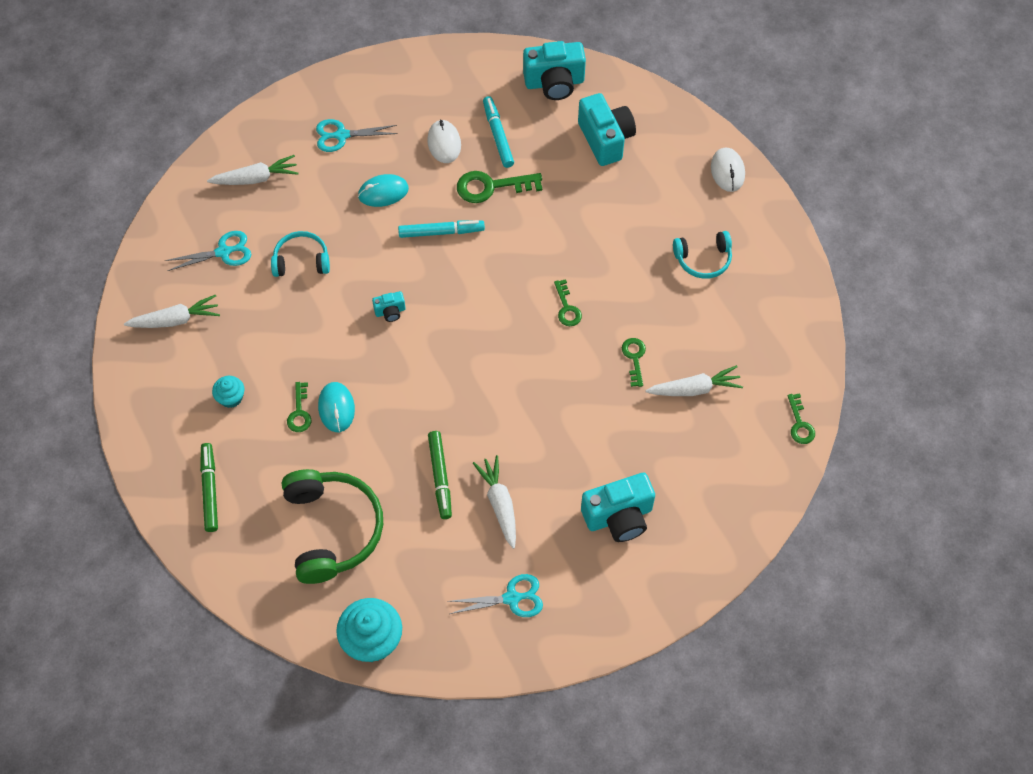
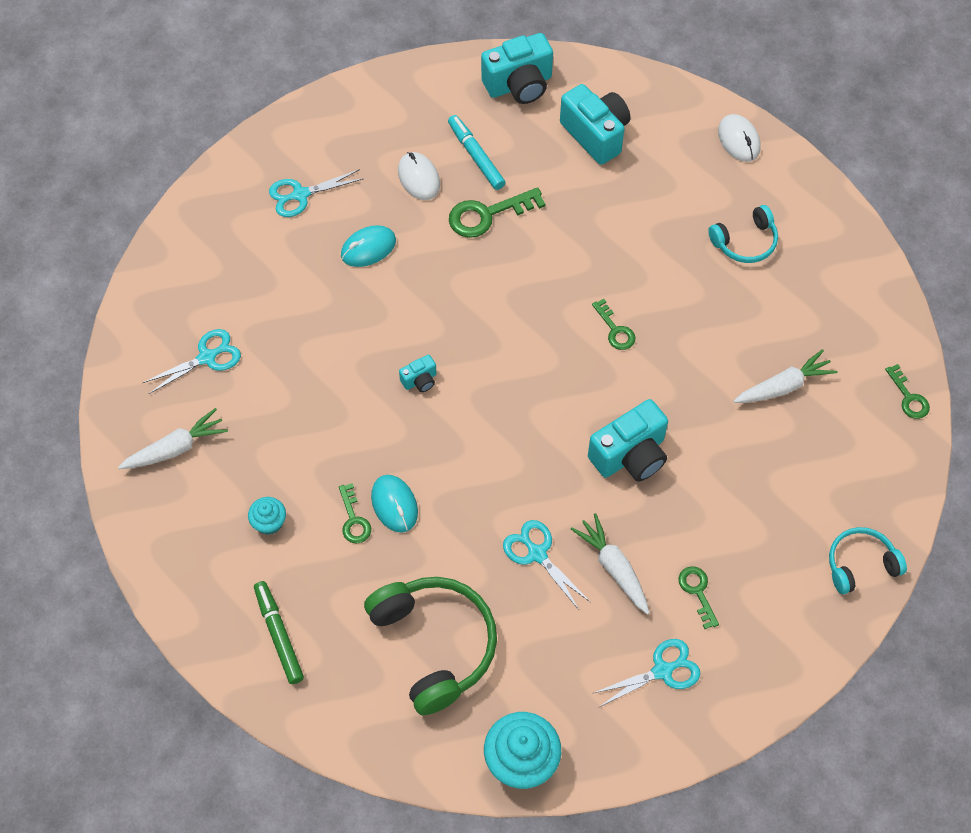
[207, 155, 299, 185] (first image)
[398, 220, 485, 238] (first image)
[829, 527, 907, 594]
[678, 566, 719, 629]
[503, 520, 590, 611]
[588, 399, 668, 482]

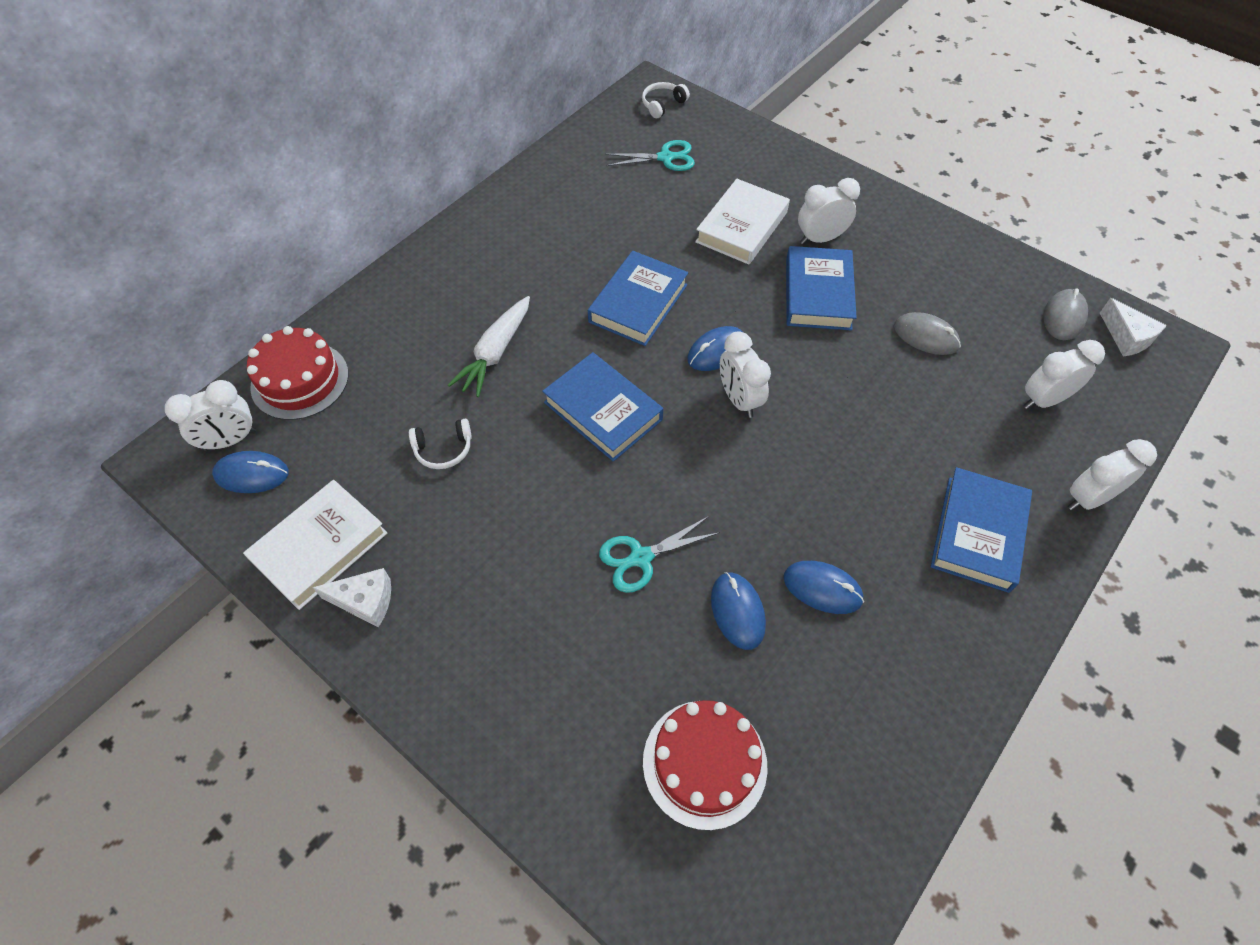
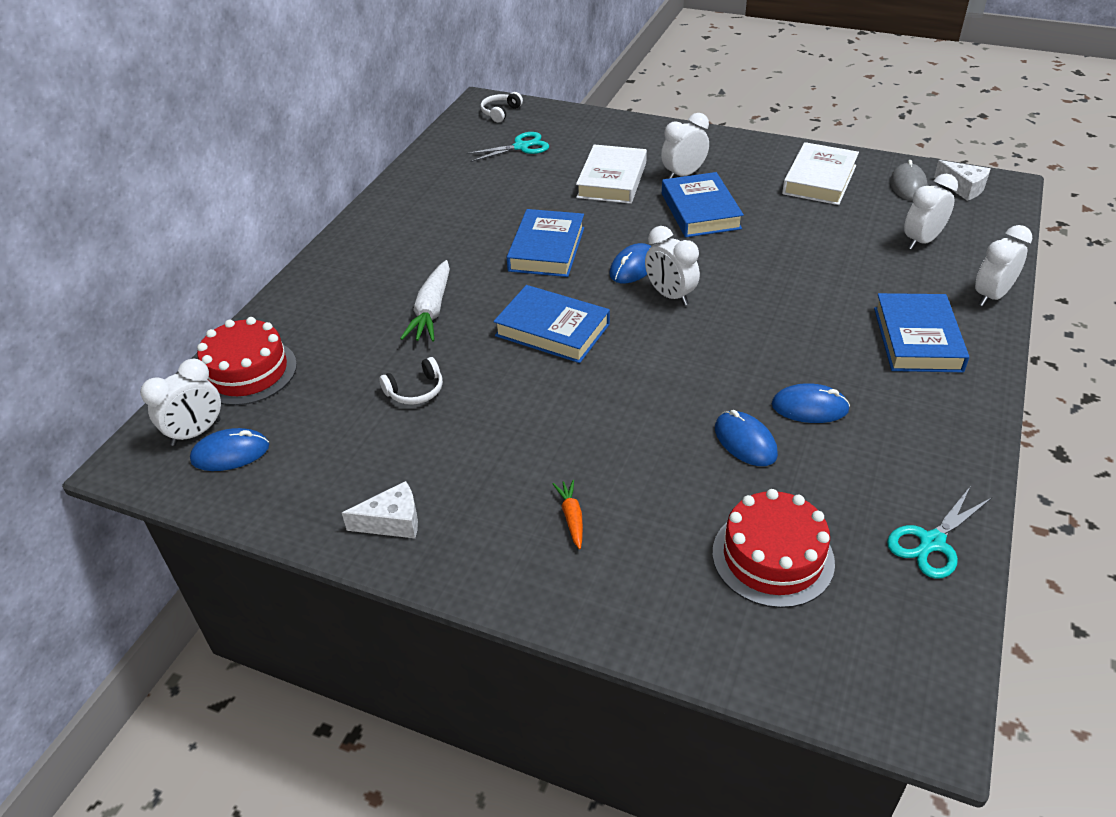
[894, 312, 961, 355] (first image)
[782, 142, 859, 205]
[887, 487, 992, 579]
[553, 480, 583, 549]

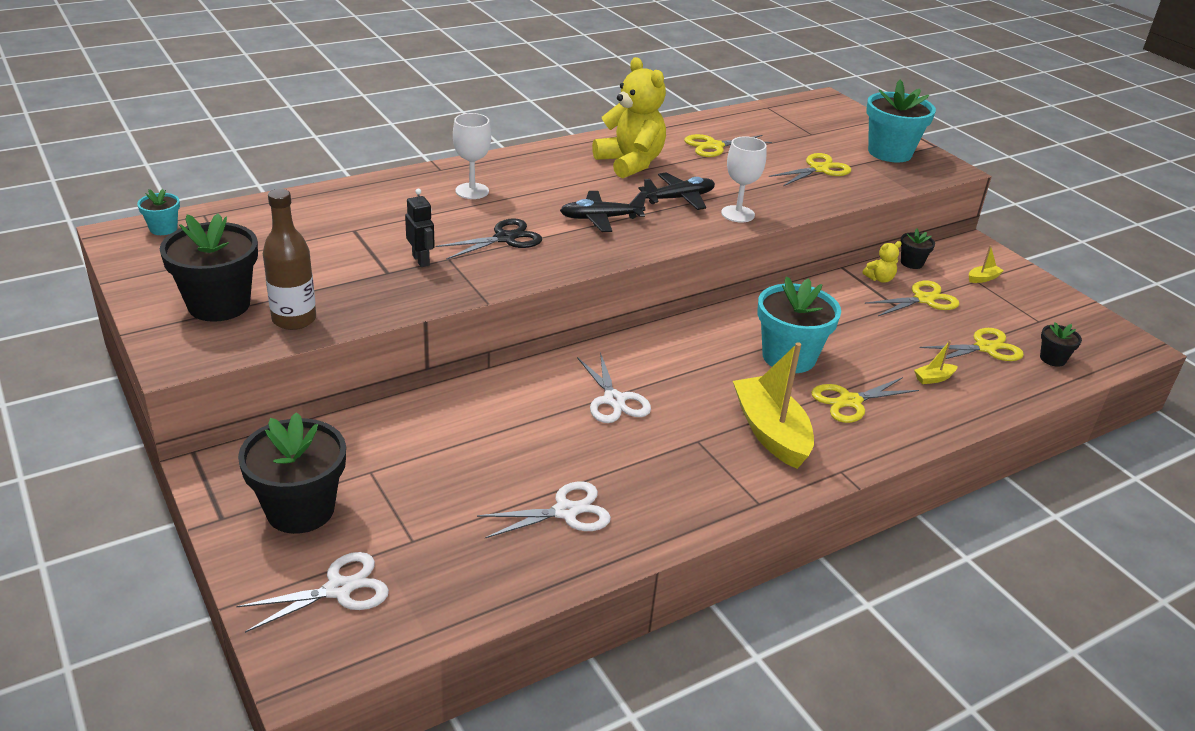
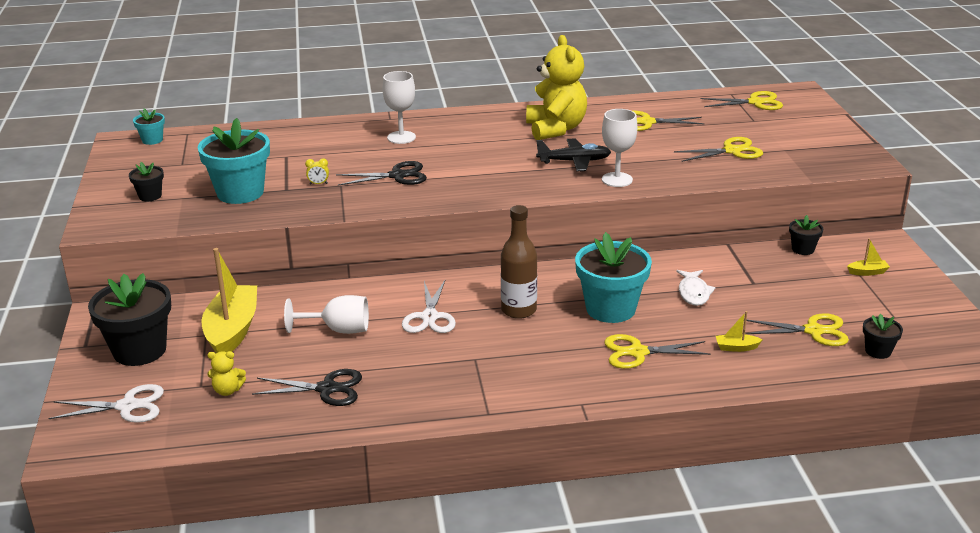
[197, 118, 270, 204]
[501, 205, 537, 319]
[305, 158, 329, 185]
[560, 191, 647, 232] (first image)
[129, 162, 164, 201]
[208, 351, 246, 396]
[701, 91, 783, 110]
[201, 248, 257, 353]
[252, 369, 362, 406]
[676, 270, 716, 306]
[284, 295, 369, 334]

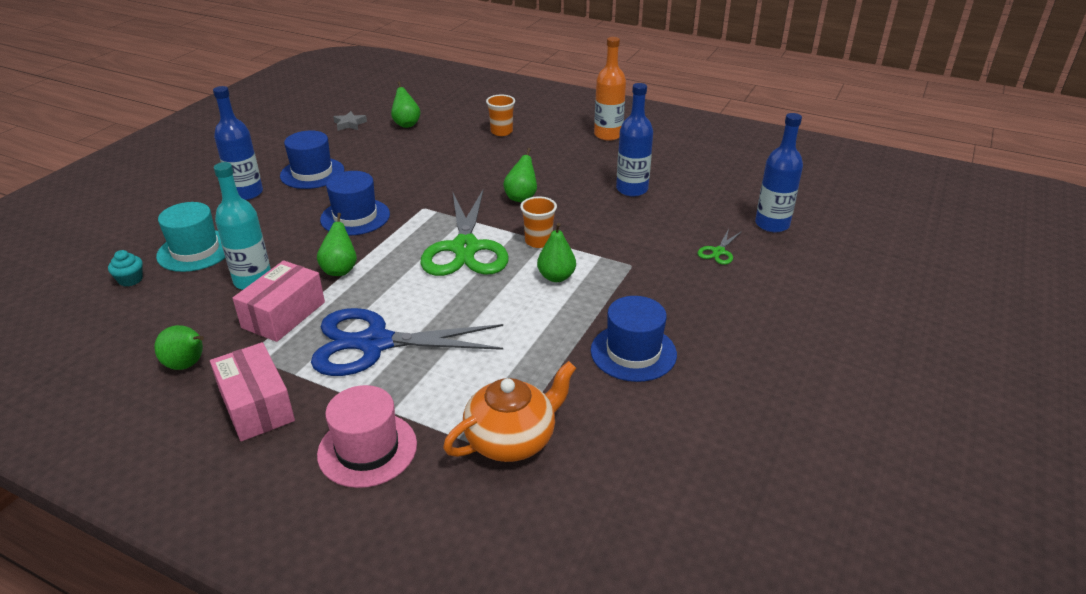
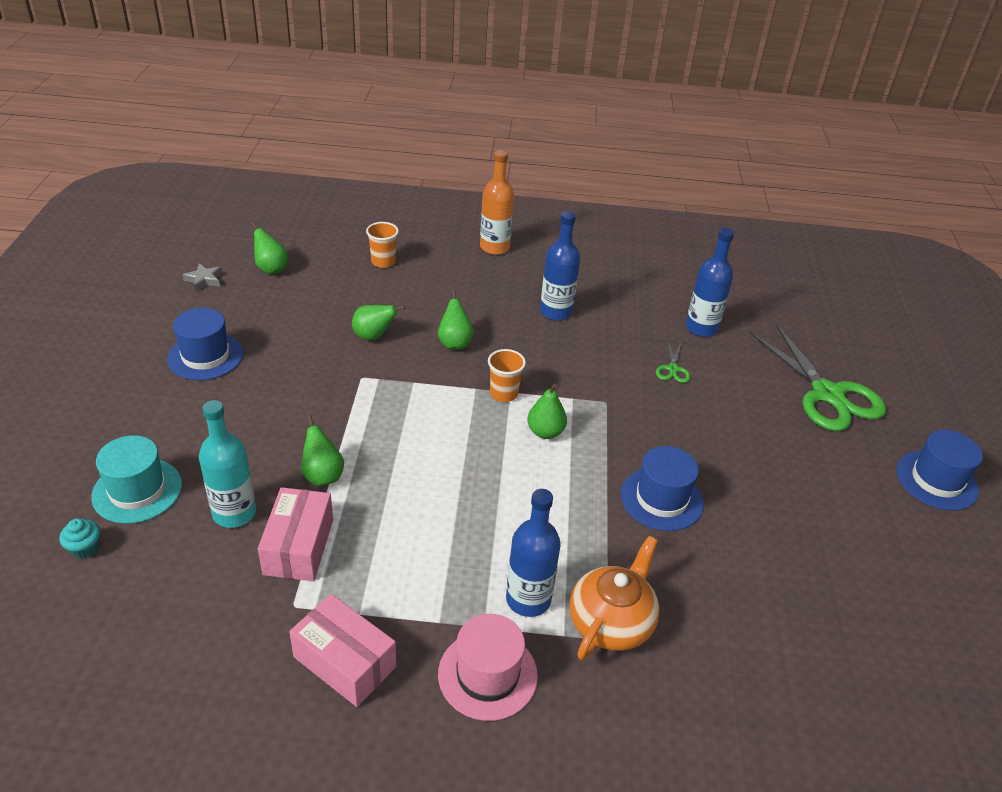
[506, 489, 561, 617]
[896, 430, 983, 510]
[750, 324, 886, 431]
[311, 308, 503, 376] (first image)
[352, 305, 405, 340]

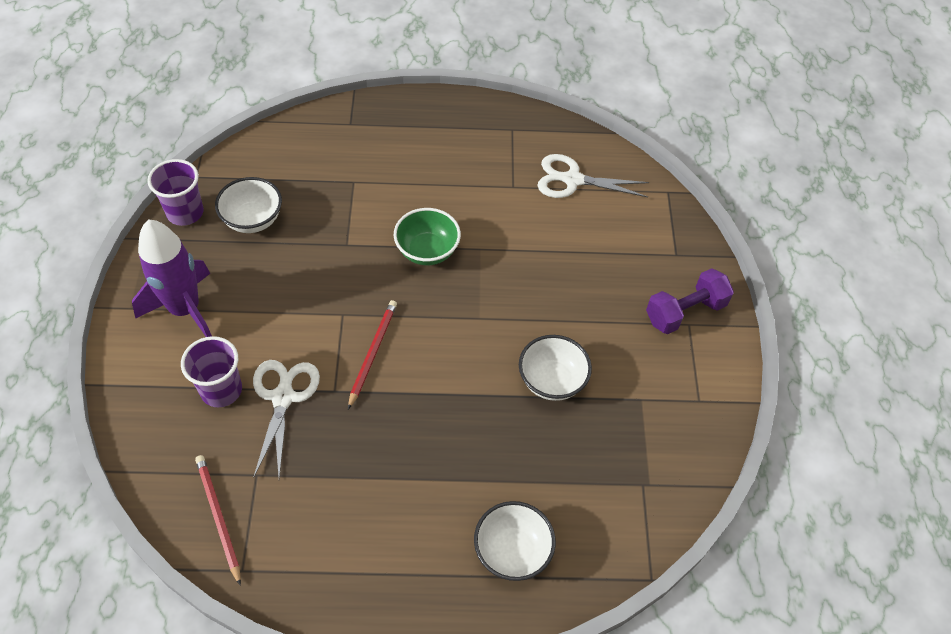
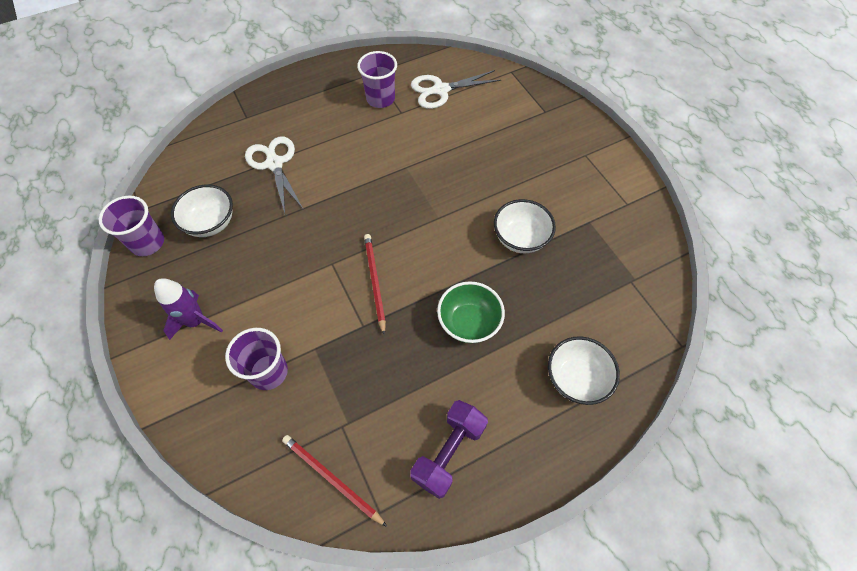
[437, 281, 505, 343]
[154, 278, 223, 340]
[410, 400, 488, 499]
[245, 137, 304, 213]
[357, 51, 397, 108]

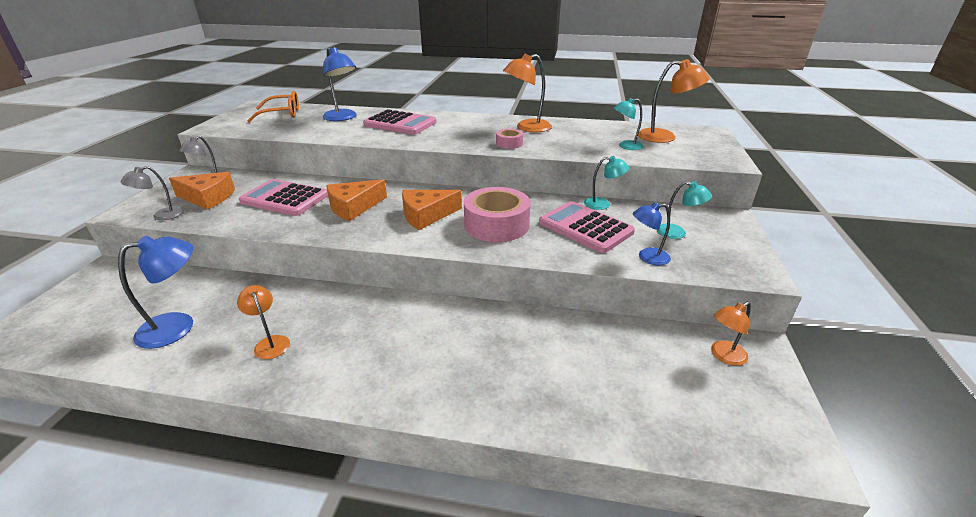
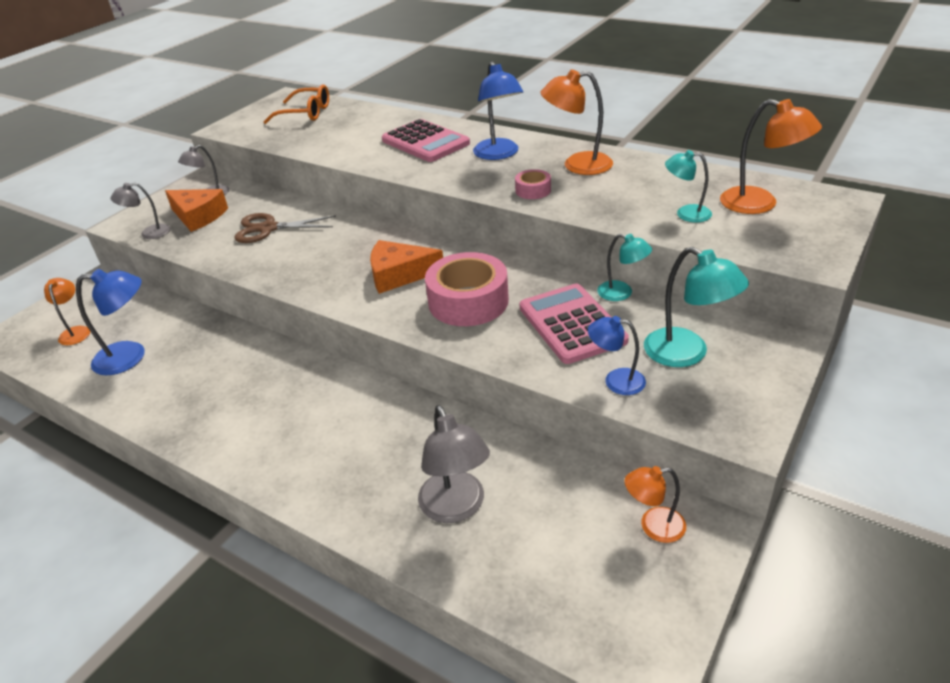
[473, 61, 523, 160]
[234, 213, 336, 243]
[326, 179, 387, 221] (first image)
[644, 247, 749, 367]
[44, 278, 90, 345]
[418, 405, 490, 523]

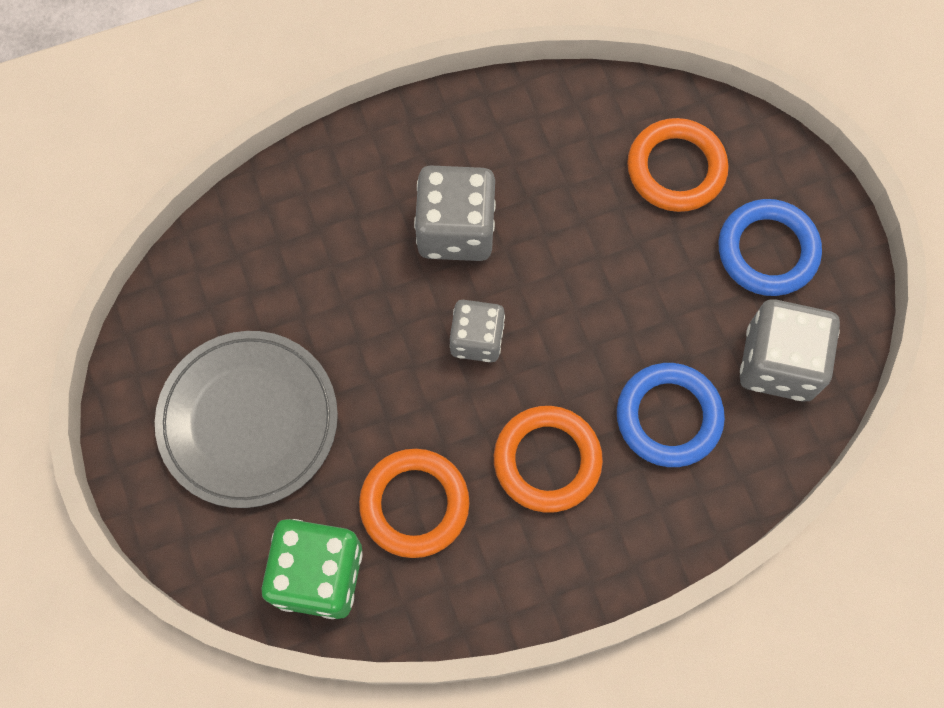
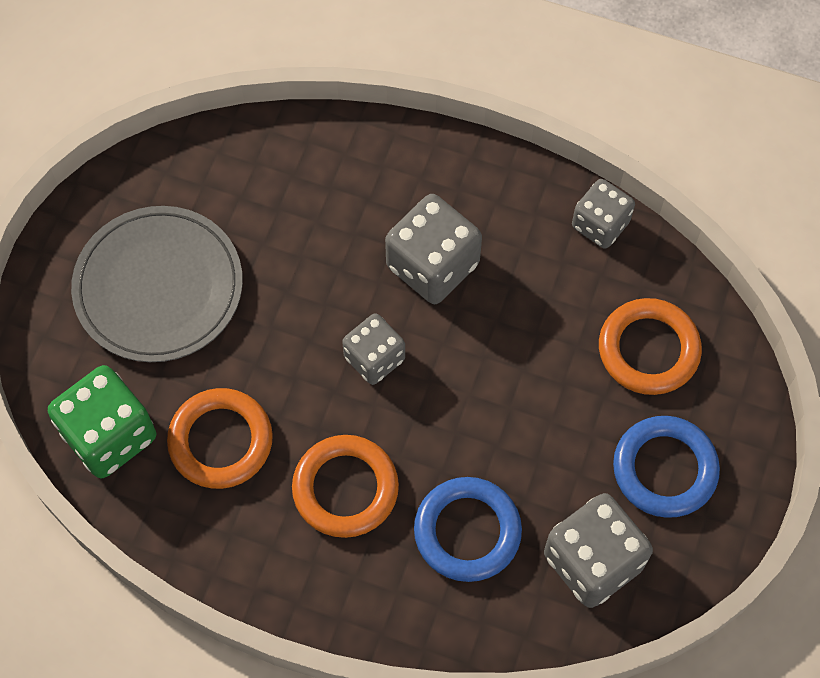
[572, 179, 635, 249]

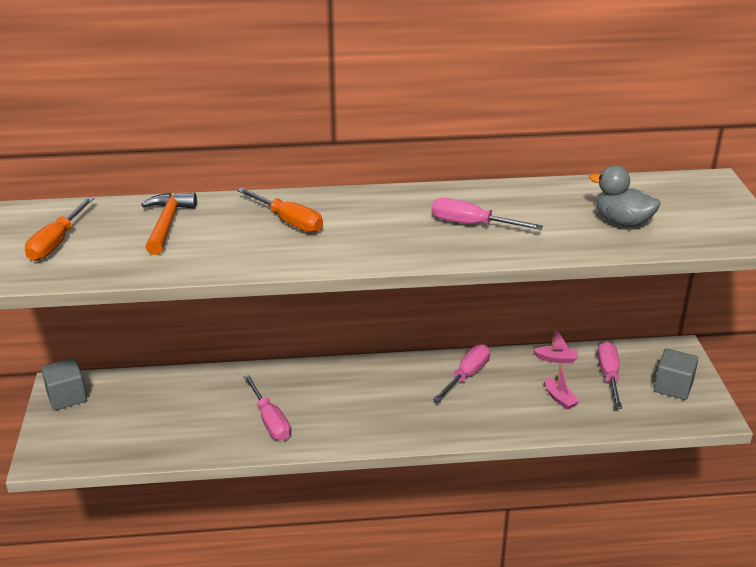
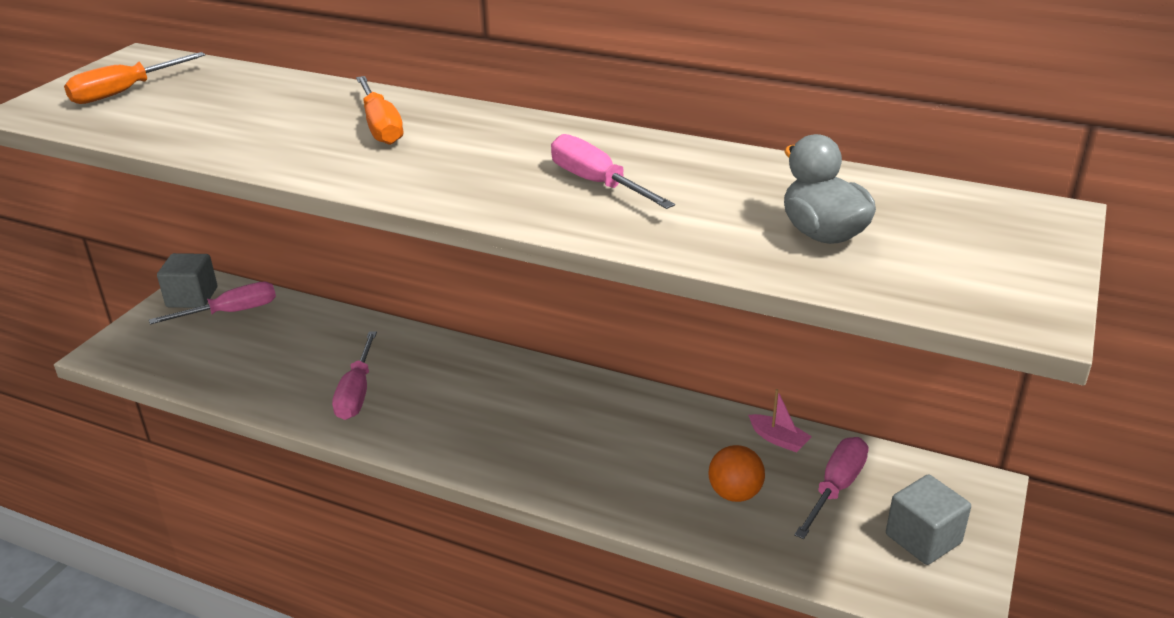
[141, 193, 197, 255] (first image)
[149, 281, 276, 325]
[709, 445, 765, 502]

